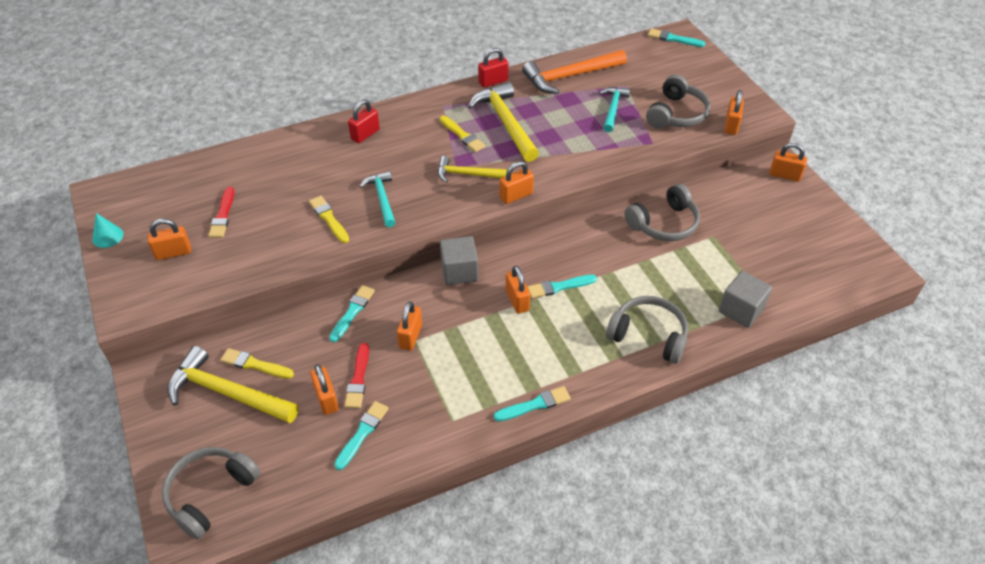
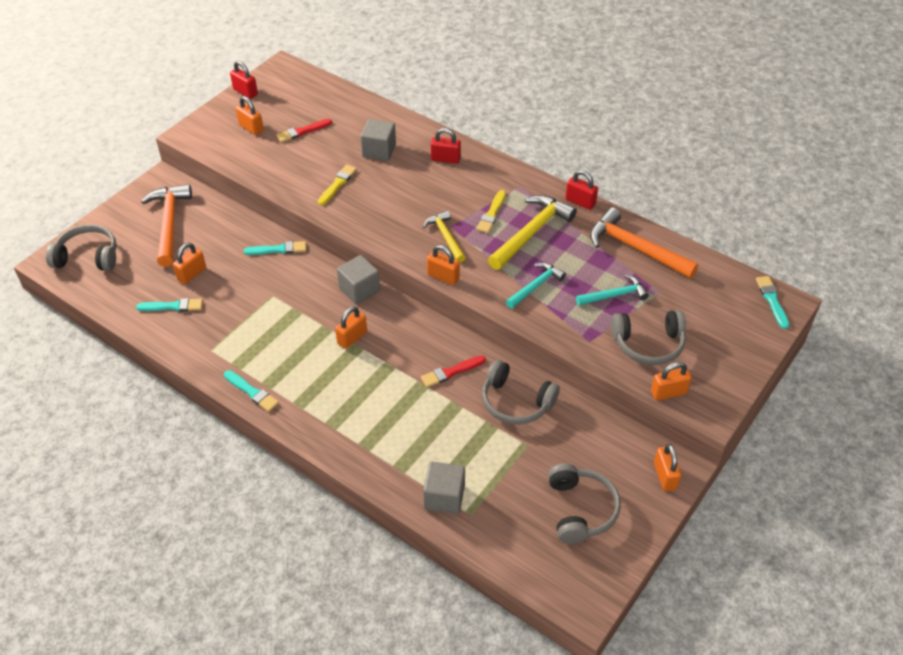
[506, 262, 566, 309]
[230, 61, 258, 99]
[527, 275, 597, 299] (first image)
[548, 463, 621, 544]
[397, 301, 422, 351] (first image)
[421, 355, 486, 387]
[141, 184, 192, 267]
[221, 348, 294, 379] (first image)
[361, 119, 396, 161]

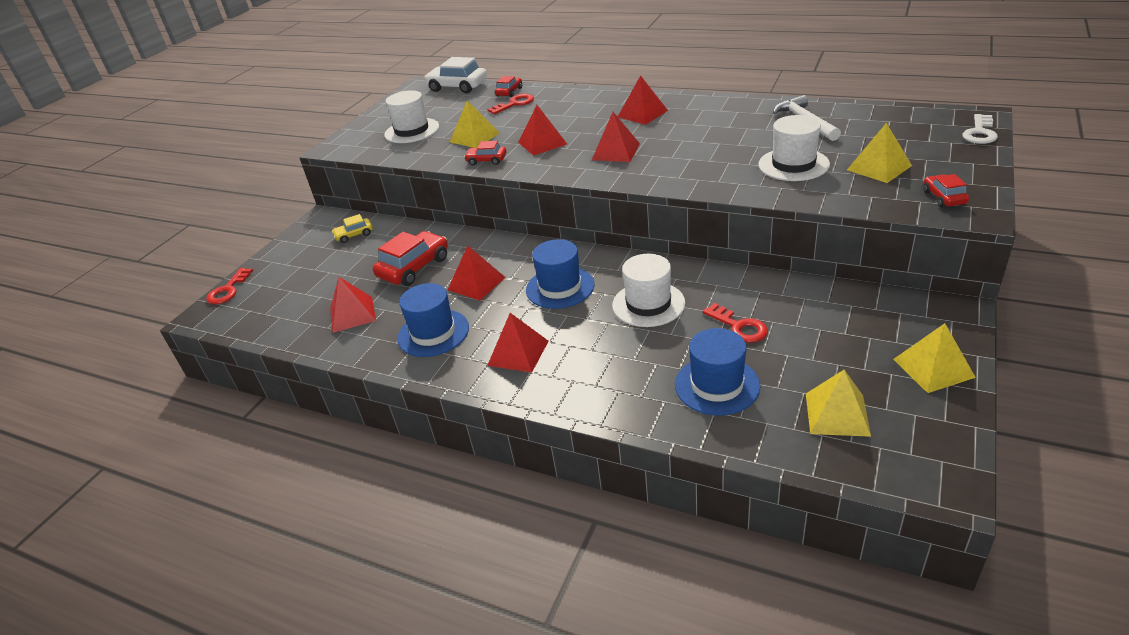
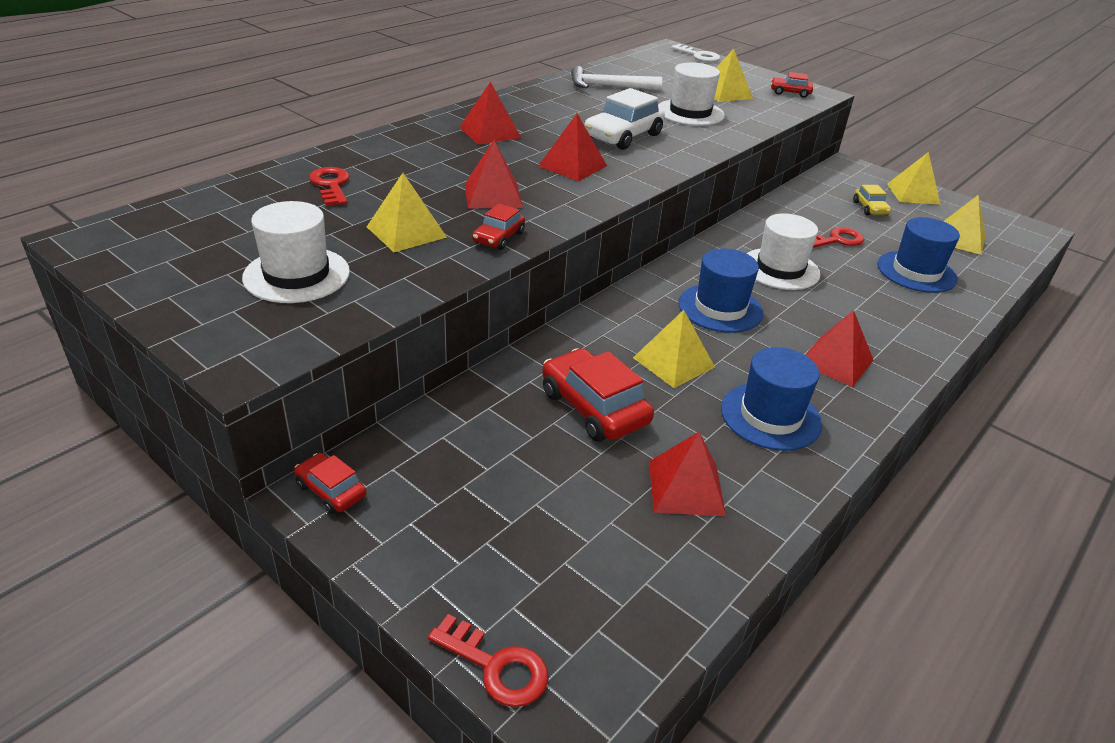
[584, 88, 665, 150]
[294, 453, 366, 514]
[853, 185, 891, 215]
[633, 310, 715, 388]

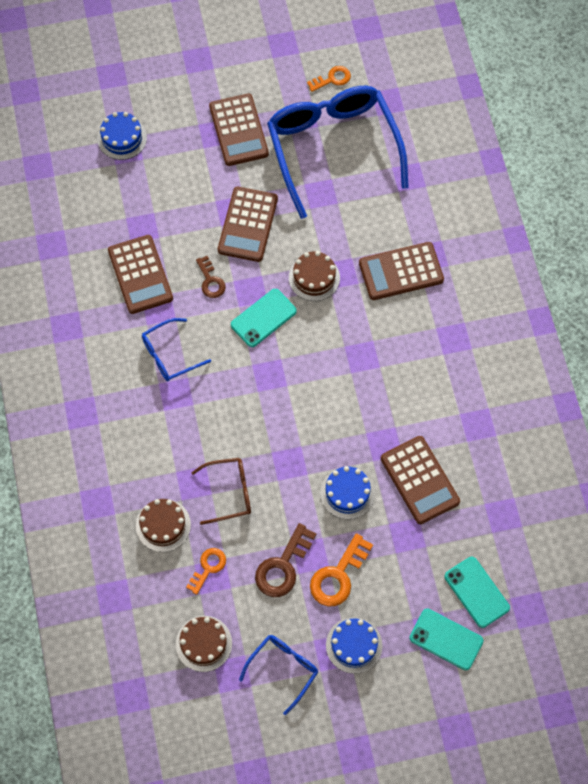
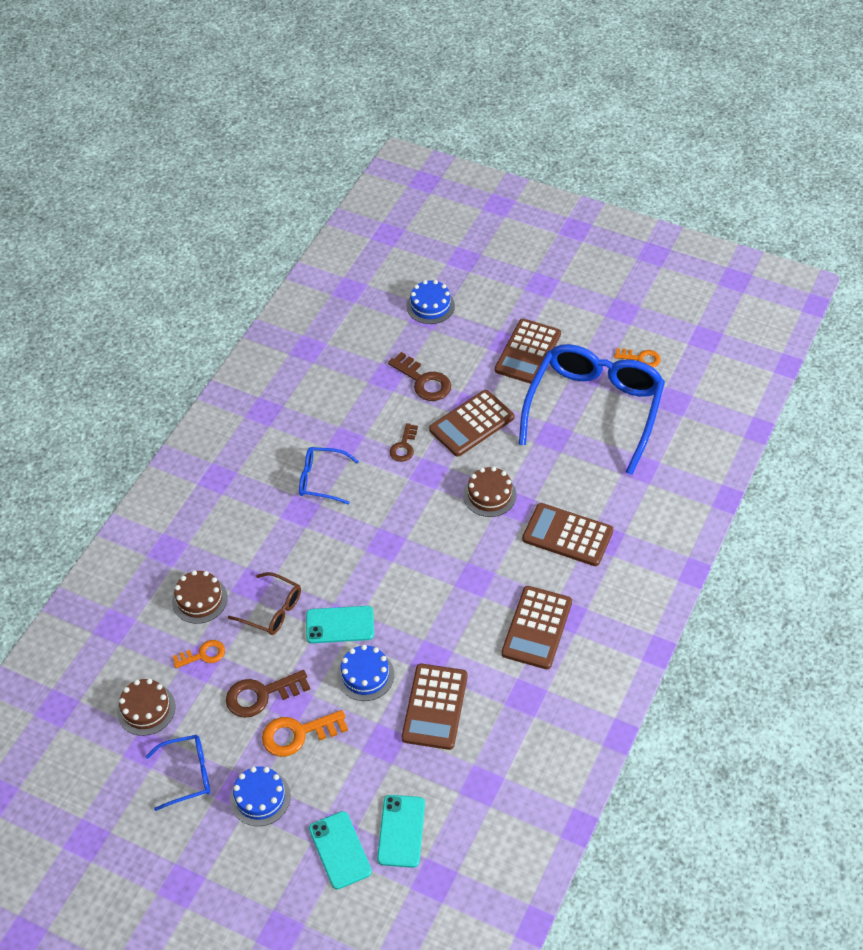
[501, 586, 572, 669]
[306, 606, 374, 643]
[388, 352, 451, 401]

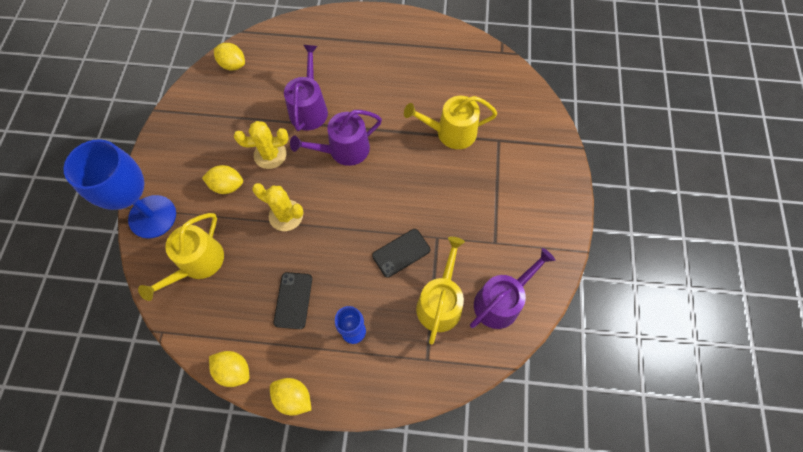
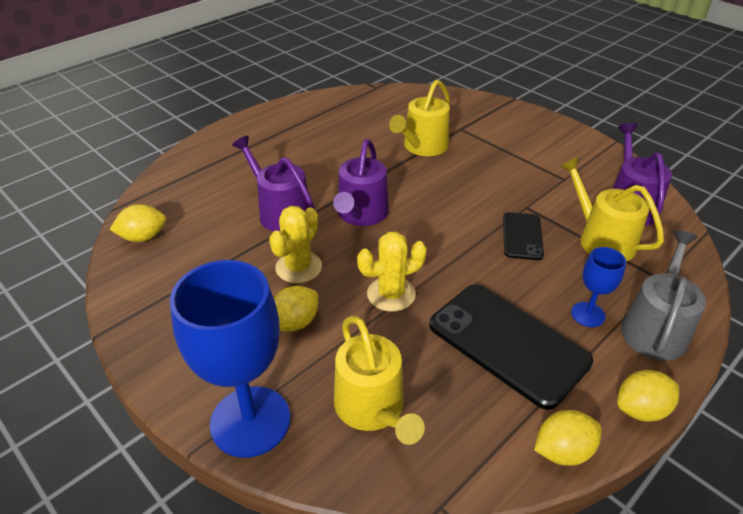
[429, 284, 593, 410]
[621, 230, 706, 361]

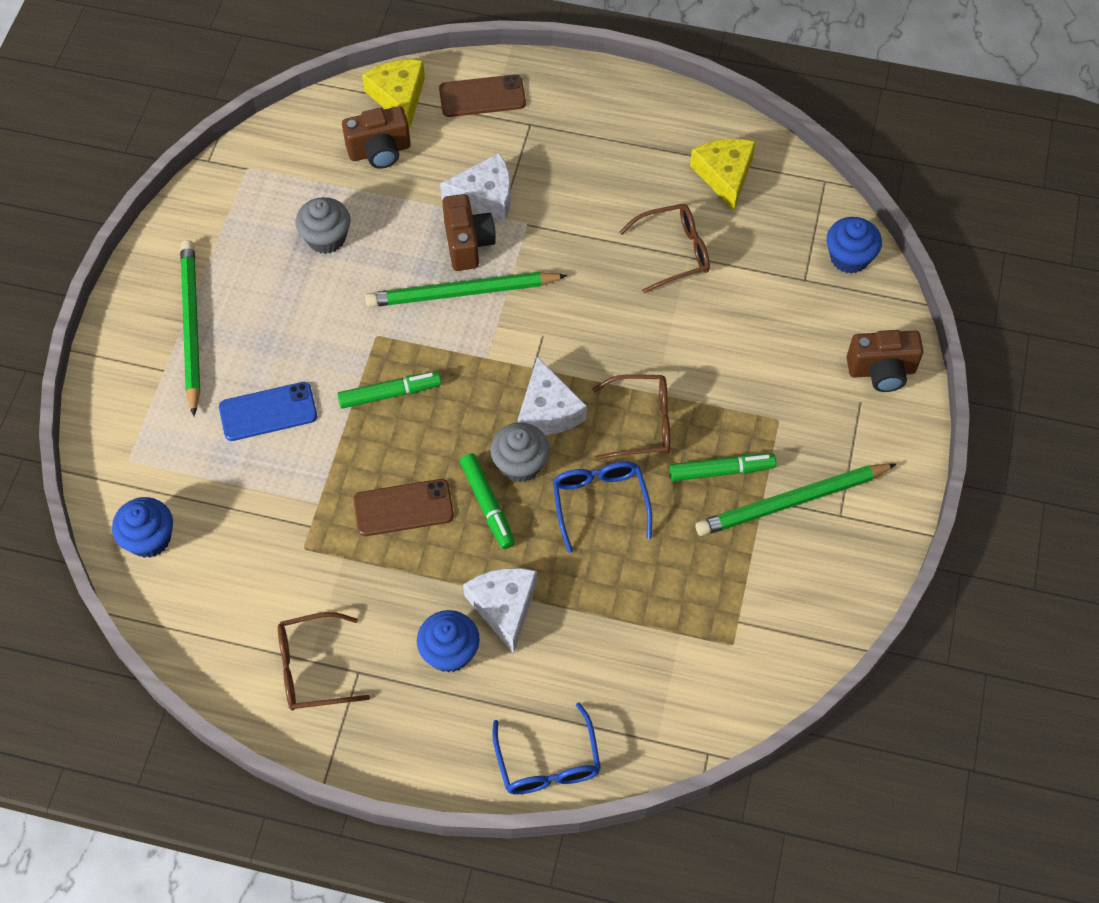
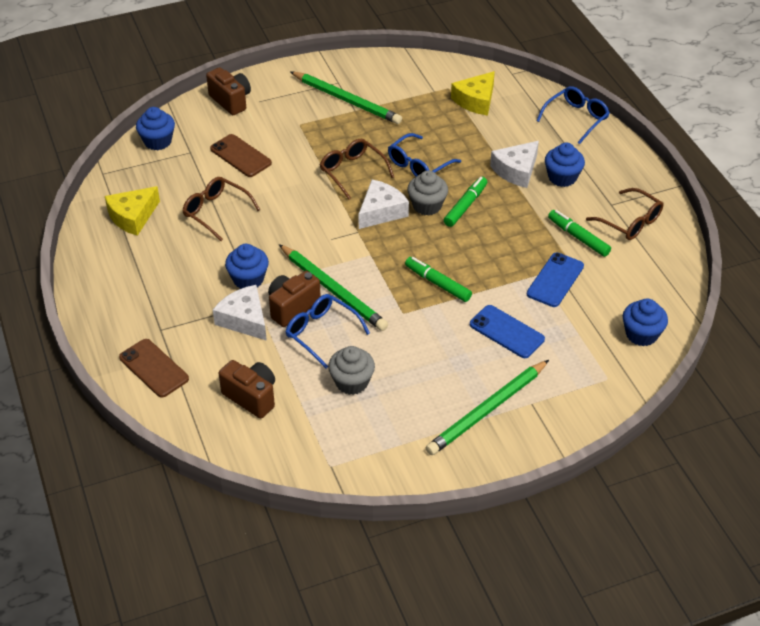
[451, 71, 495, 116]
[548, 210, 611, 257]
[210, 134, 272, 177]
[225, 244, 269, 289]
[527, 252, 584, 307]
[286, 294, 370, 368]

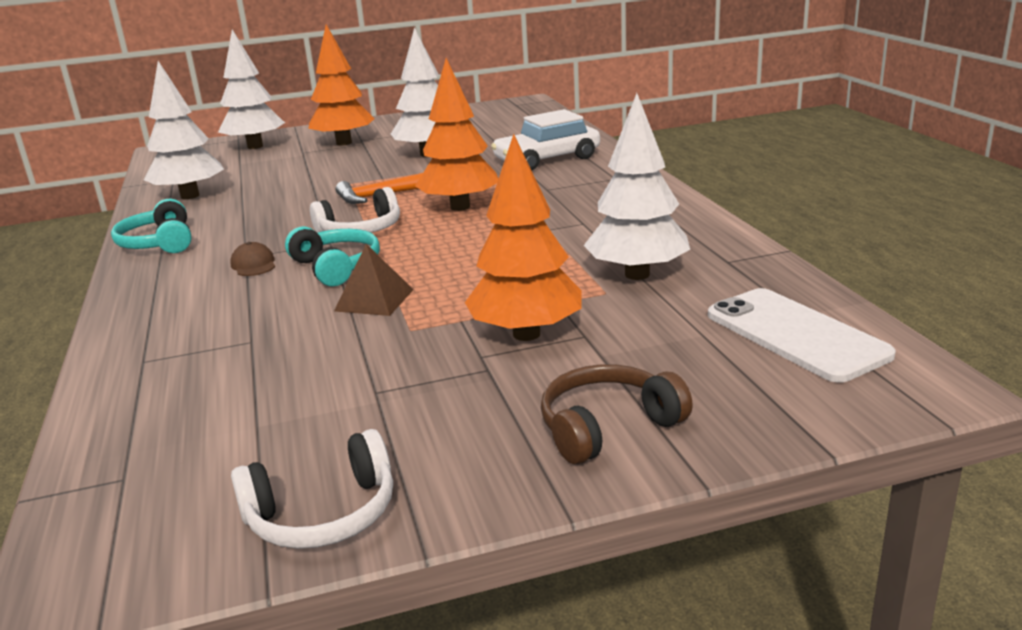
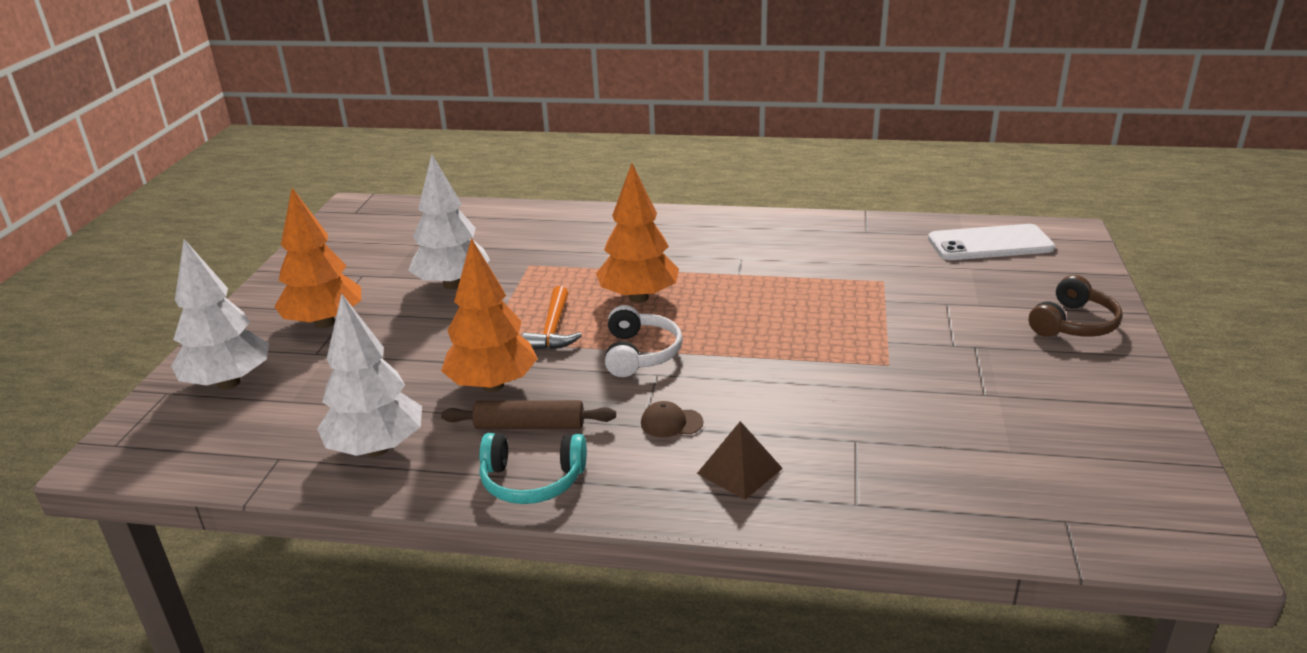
[584, 93, 690, 280] (first image)
[491, 109, 600, 170] (first image)
[441, 238, 538, 392]
[285, 226, 380, 287] (first image)
[697, 421, 783, 500]
[1029, 275, 1122, 337]
[231, 429, 393, 549] (first image)
[441, 400, 616, 429]

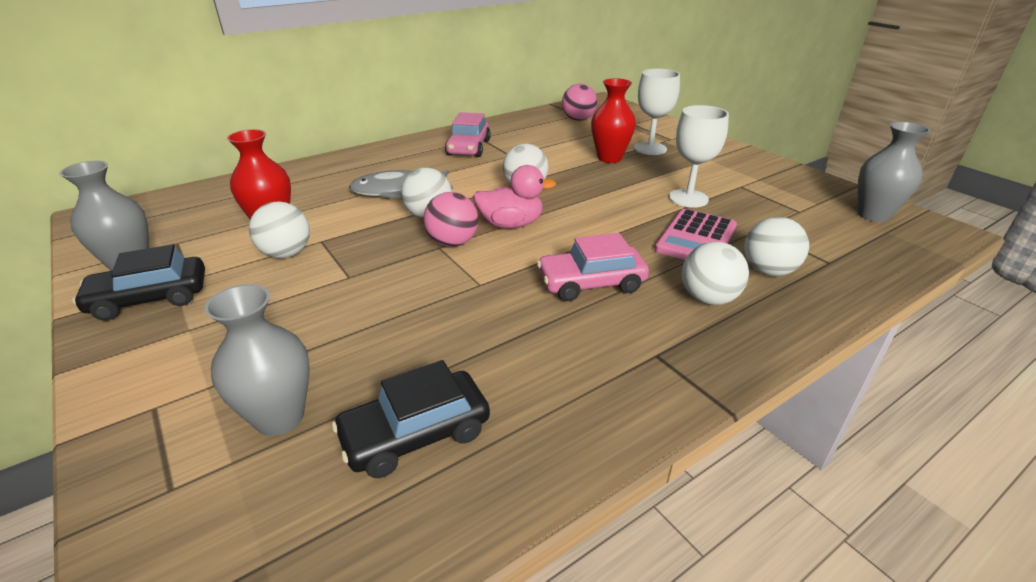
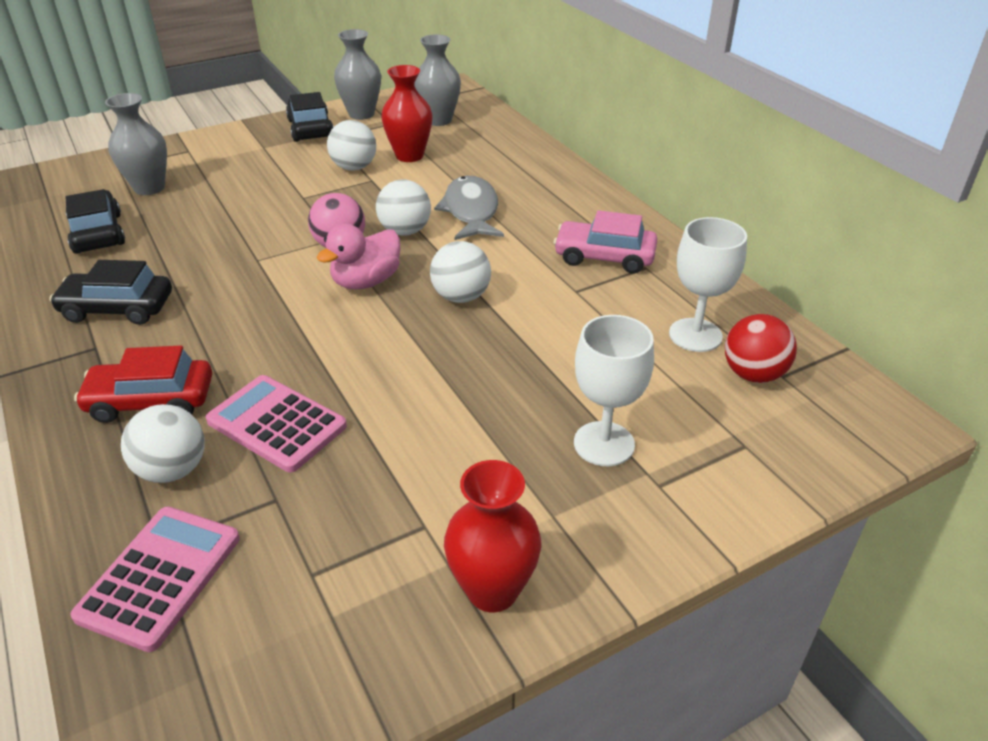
[444, 460, 542, 612]
[725, 314, 797, 383]
[669, 217, 747, 352]
[414, 34, 461, 126]
[316, 224, 400, 289]
[537, 233, 649, 301] (first image)
[74, 346, 212, 423]
[50, 260, 172, 325]
[70, 507, 240, 652]

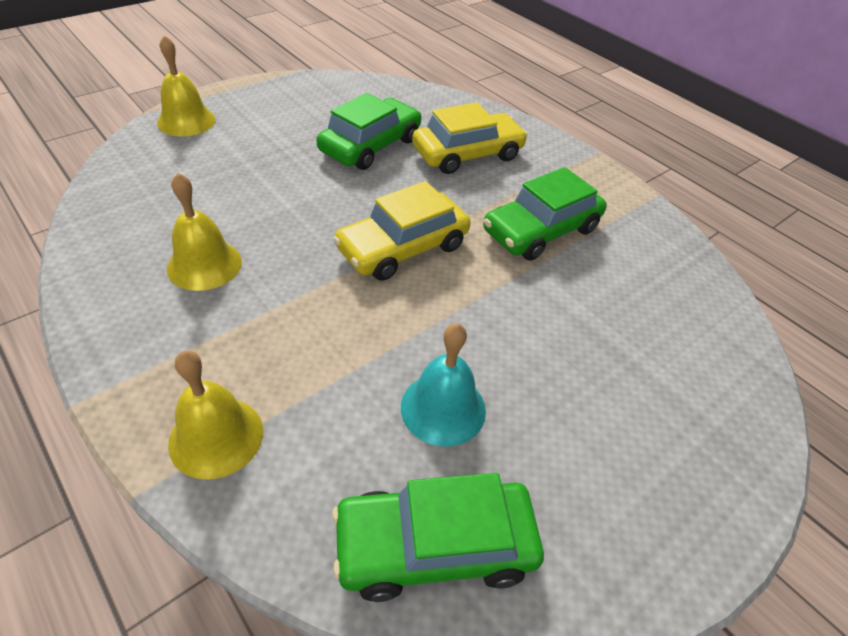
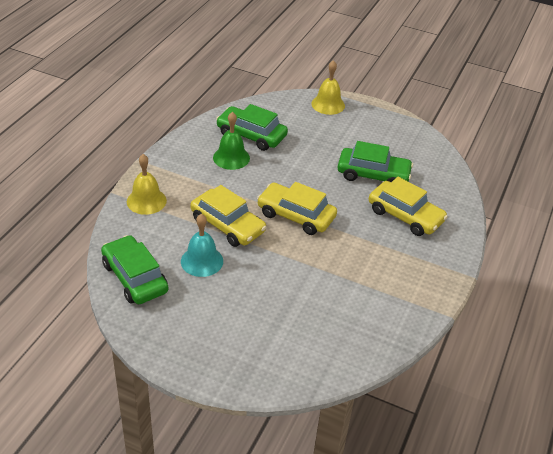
[216, 104, 288, 151]
[213, 112, 250, 170]
[190, 185, 266, 247]

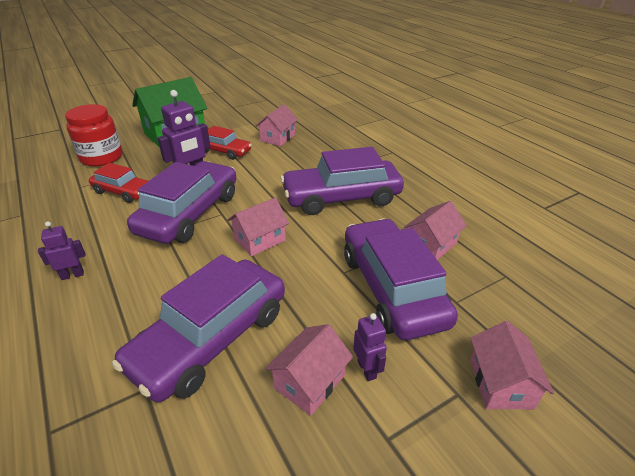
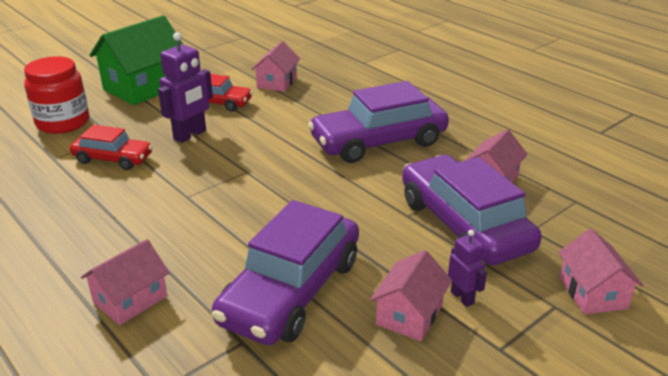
[127, 161, 236, 244] (first image)
[81, 239, 169, 325]
[38, 222, 85, 280] (first image)

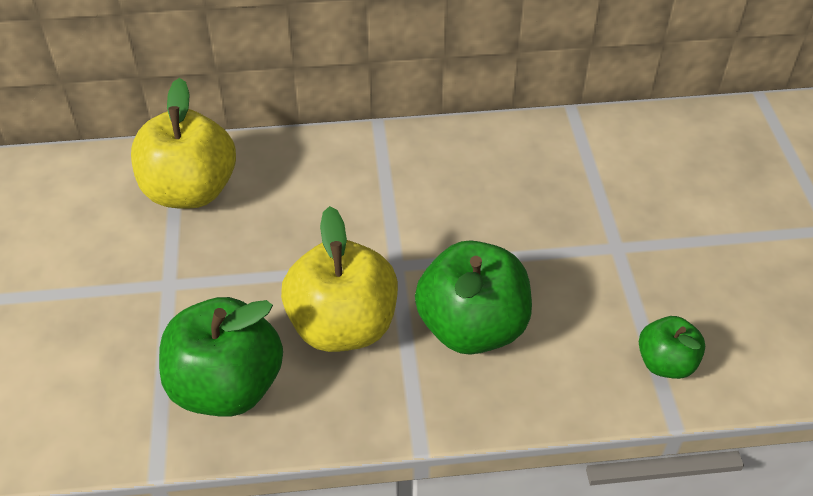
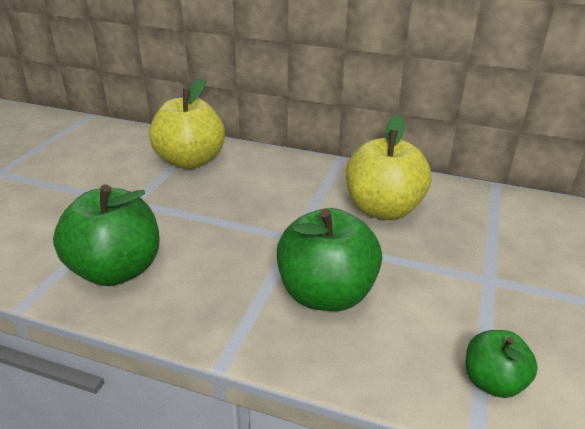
[346, 114, 431, 220]

